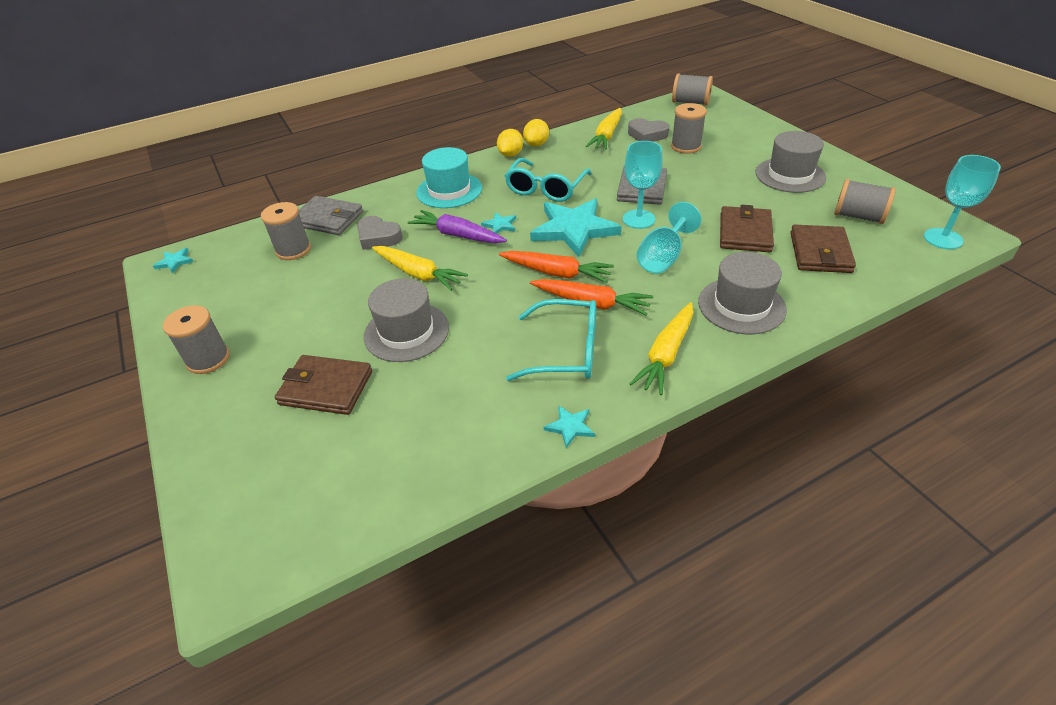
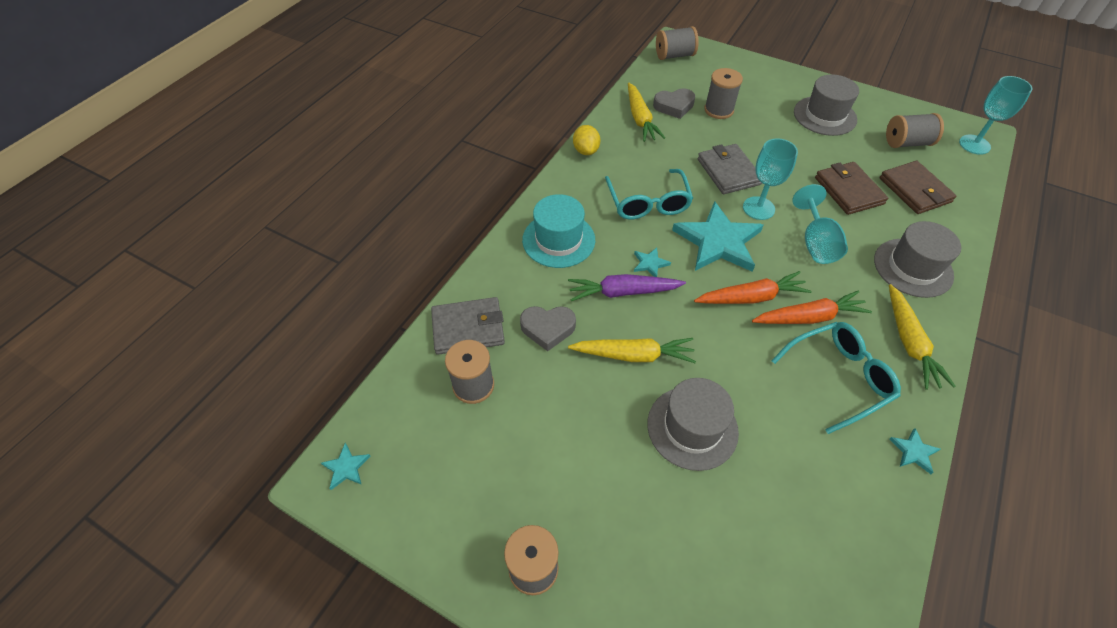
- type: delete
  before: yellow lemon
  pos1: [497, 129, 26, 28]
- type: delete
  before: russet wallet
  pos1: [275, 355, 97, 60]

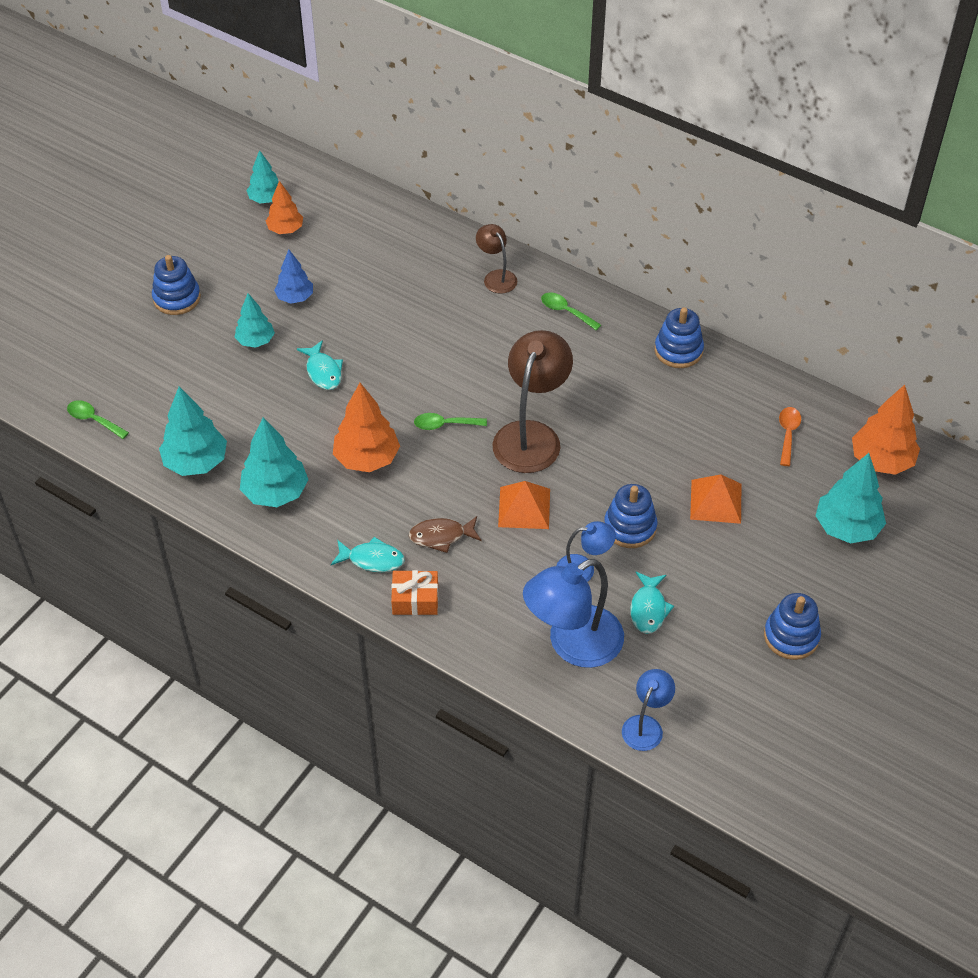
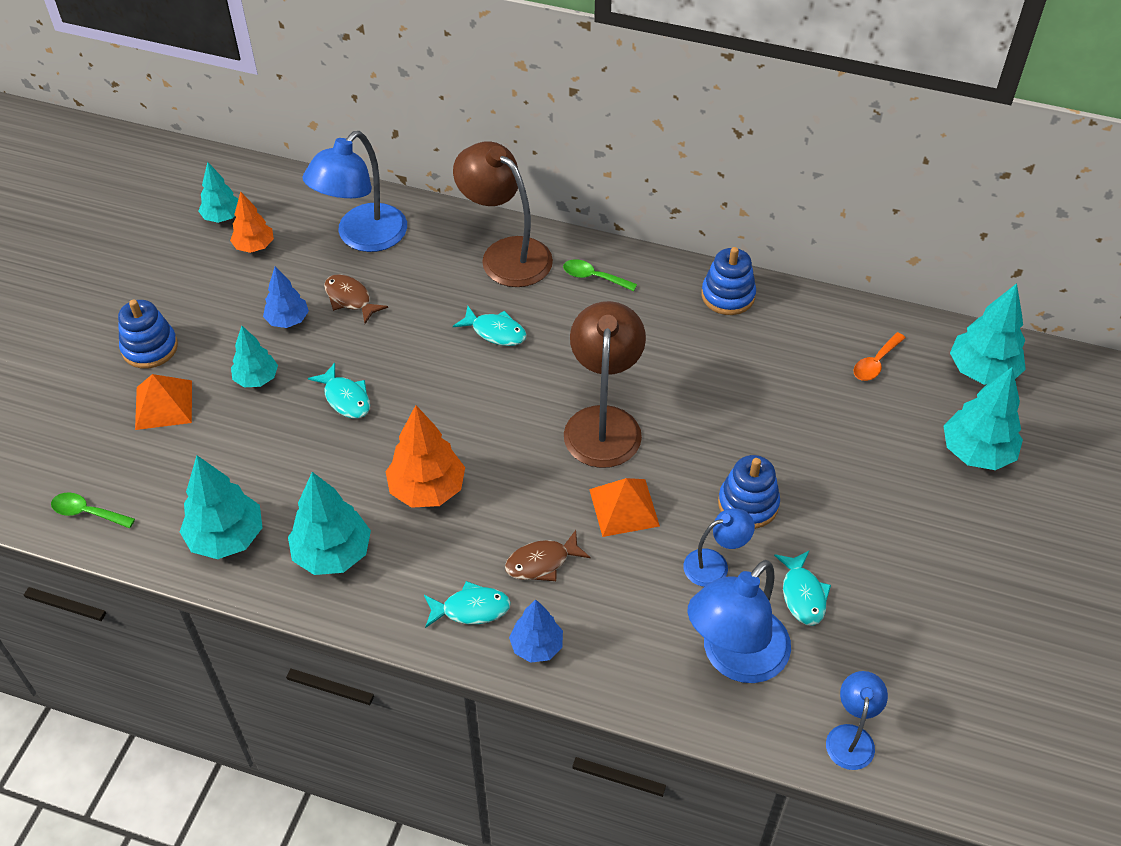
- type: resize
  before: russet reading lamp
  pos1: [476, 224, 41, 70]
  pos2: [453, 142, 100, 145]
  scale: 1.88
- type: recolor
  before: orange toy tree
  after: turquoise toy tree
  pos1: [852, 385, 68, 90]
  pos2: [950, 283, 76, 102]
- type: rotate
  before: orange teaspoon
  pos1: [779, 407, 22, 59]
  pos2: [854, 332, 51, 49]
  turn: -135
- type: delete
  before: leaf-green teaspoon
  pos1: [414, 413, 73, 17]
- type: move
  before: orange pyramid shape
  pos1: [690, 474, 51, 50]
  pos2: [135, 374, 57, 56]
- type: replace
  before: orange wrapped gift
  after: blue toy tree
  pos1: [391, 570, 47, 45]
  pos2: [509, 599, 54, 64]
- type: delete
  before: blue stacking toy
  pos1: [764, 593, 57, 67]
- type: insert
  after: blue reading lamp
  pos2: [303, 131, 104, 121]
- type: insert
  after: russet toy fish
  pos2: [324, 274, 64, 50]
- type: insert
  after: turquoise toy fish
  pos2: [453, 306, 74, 40]

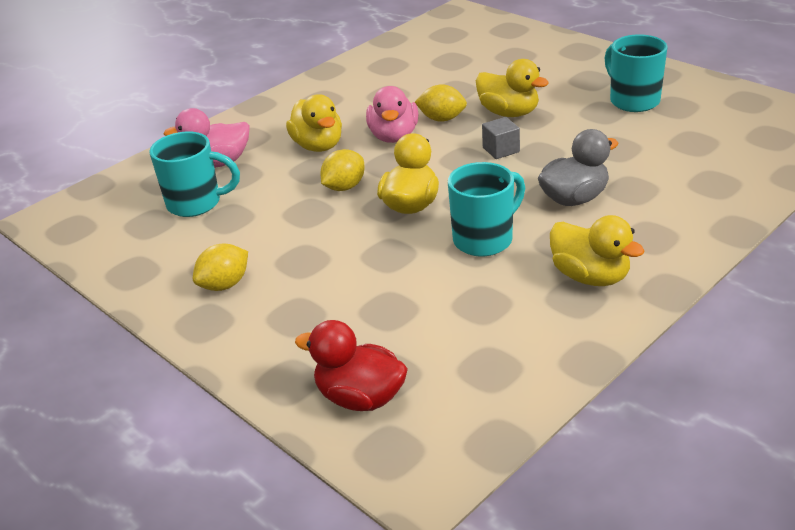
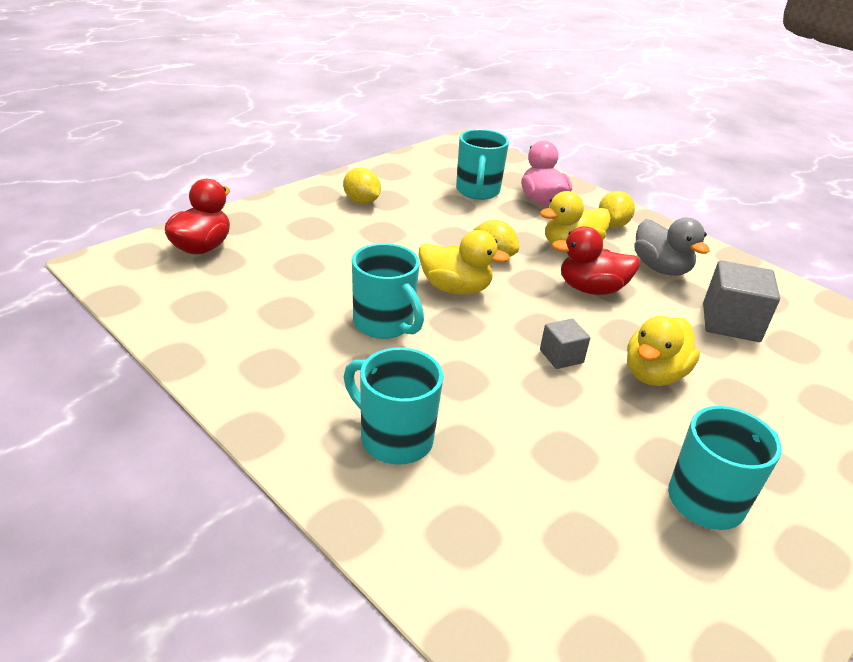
- type: move
  before: yellow lemon
  pos1: [415, 84, 52, 38]
  pos2: [599, 191, 36, 36]
- type: recolor
  before: pink toy duck
  after: crimson toy duck
  pos1: [366, 86, 52, 57]
  pos2: [552, 227, 88, 68]
- type: move
  before: ash-grey toy duck
  pos1: [538, 129, 80, 77]
  pos2: [634, 218, 76, 58]
- type: delete
  before: yellow toy duck
  pos1: [550, 215, 95, 71]
- type: insert
  after: ash-grey block
  pos2: [703, 260, 77, 82]
- type: insert
  after: turquoise coffee mug
  pos2: [344, 347, 99, 118]

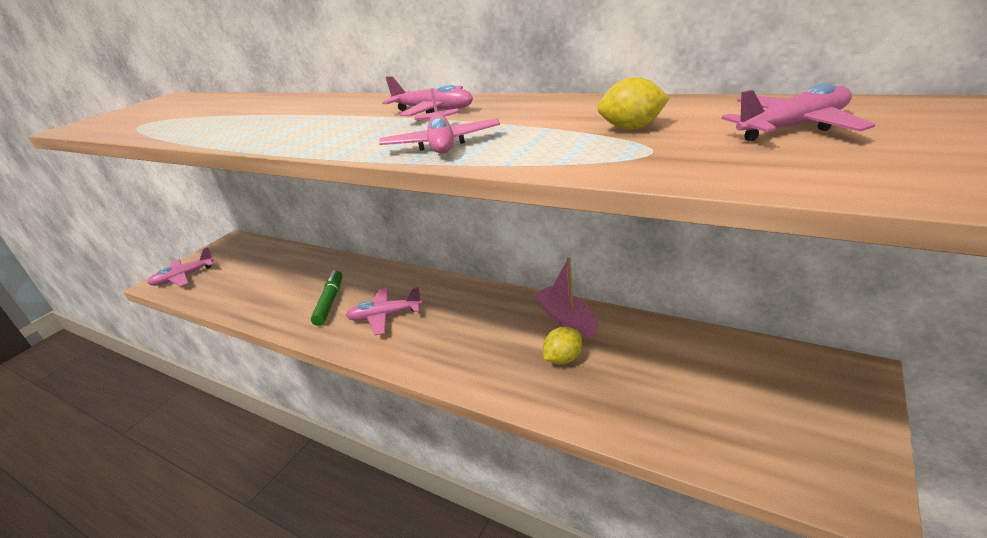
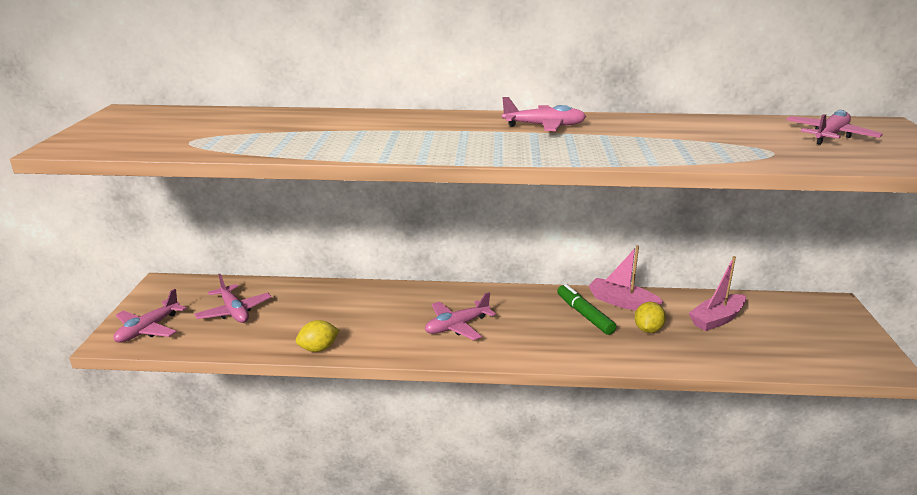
- type: move
  before: yellow lemon
  pos1: [597, 77, 73, 53]
  pos2: [296, 320, 43, 32]
- type: move
  before: pink plane
  pos1: [379, 88, 121, 66]
  pos2: [194, 274, 78, 49]
- type: move
  before: leaf-green marker
  pos1: [311, 270, 32, 56]
  pos2: [557, 284, 59, 51]
- type: insert
  after: pink boat
  pos2: [688, 256, 58, 75]

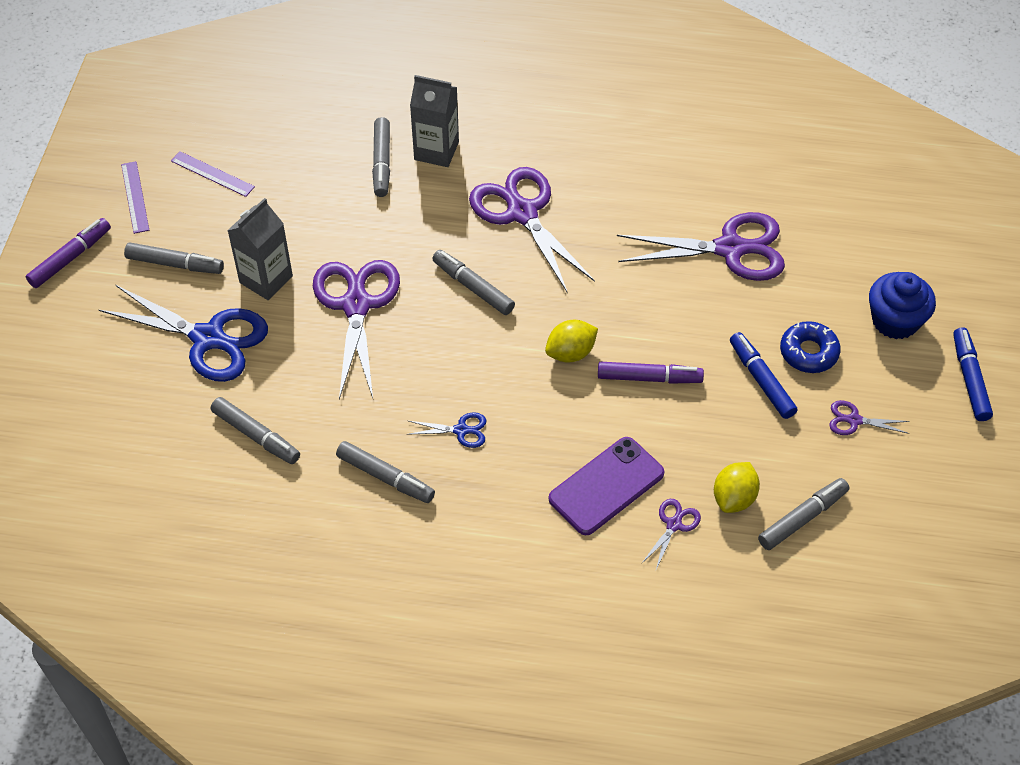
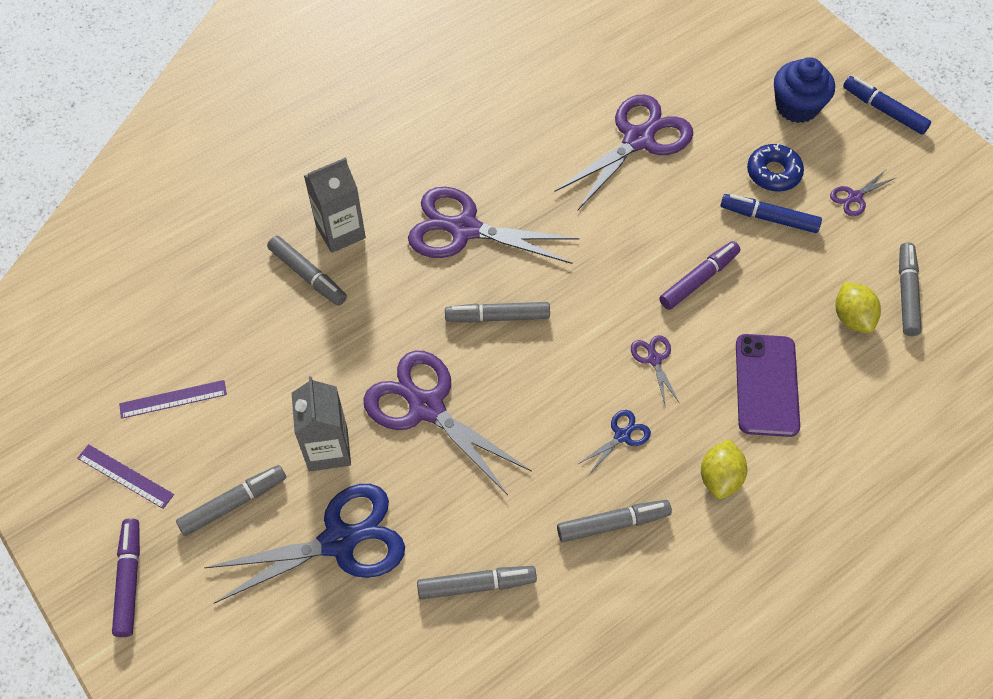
- type: move
  before: yellow lemon
  pos1: [545, 320, 53, 43]
  pos2: [701, 439, 46, 60]
- type: move
  before: royal purple shears
  pos1: [641, 499, 60, 71]
  pos2: [631, 335, 49, 69]

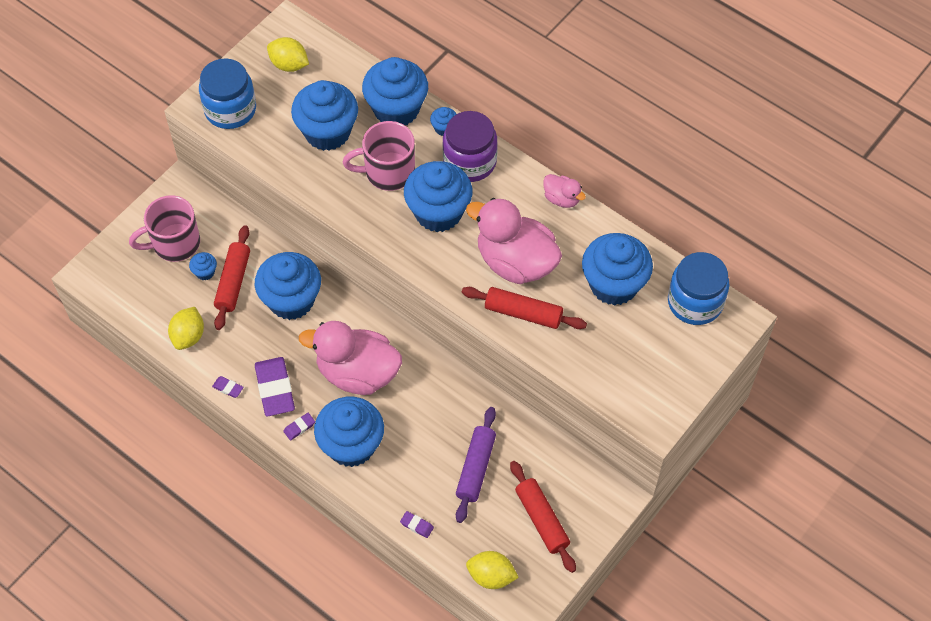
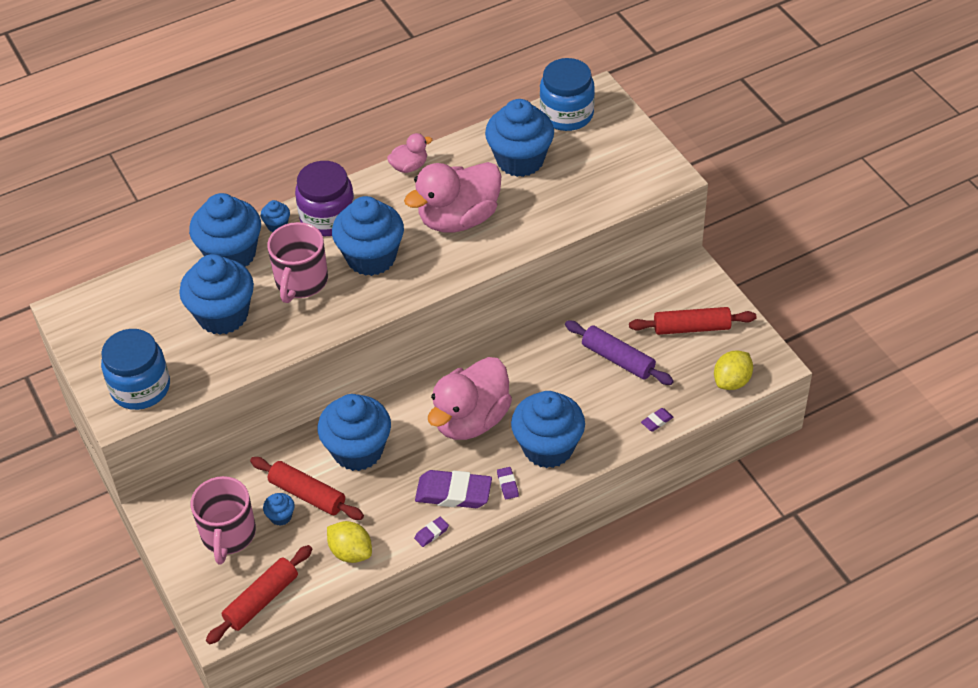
- type: delete
  before: yellow lemon
  pos1: [267, 37, 42, 35]
- type: move
  before: crimson rolling pin
  pos1: [462, 287, 125, 42]
  pos2: [206, 545, 106, 99]

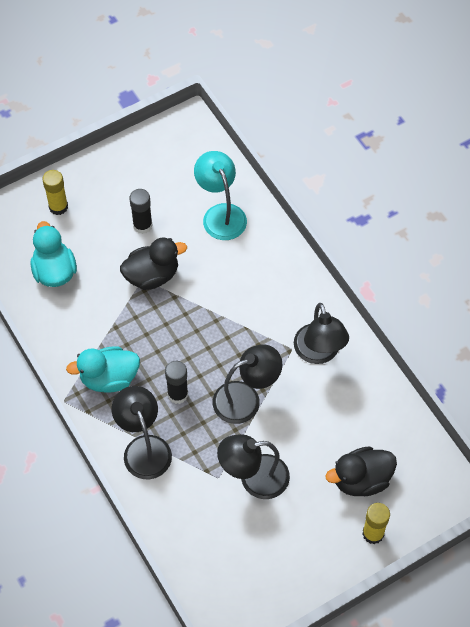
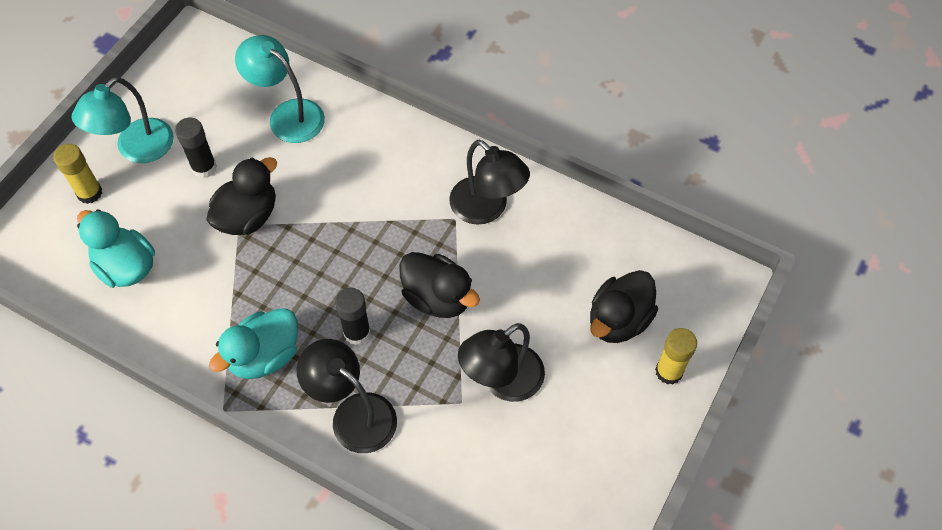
- type: replace
  before: black reading lamp
  after: black toy duck
  pos1: [213, 344, 69, 80]
  pos2: [399, 252, 81, 66]
- type: insert
  after: turquoise reading lamp
  pos2: [72, 77, 102, 86]

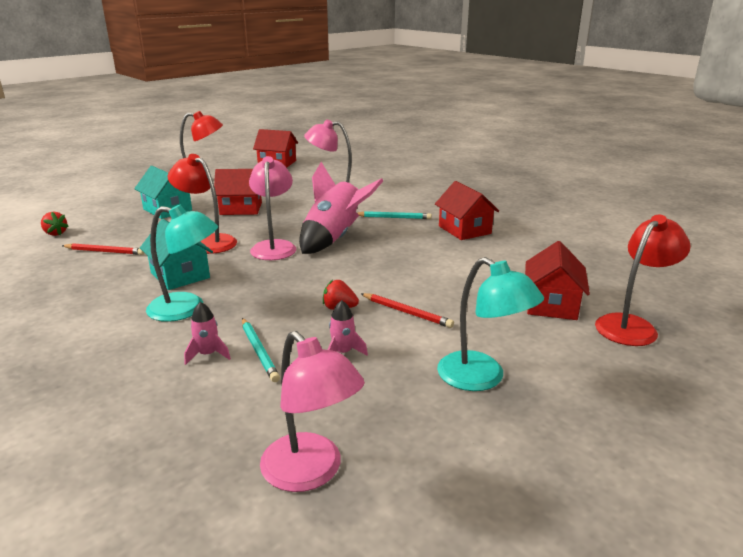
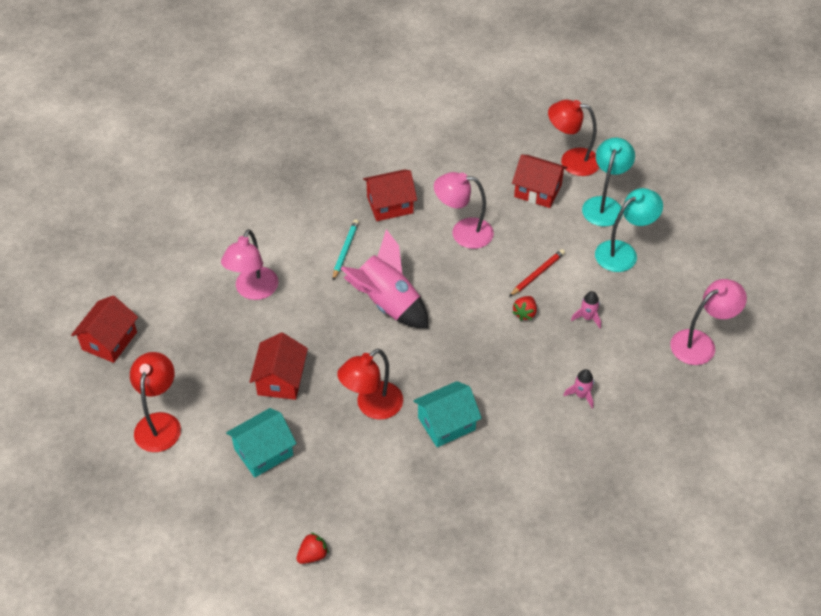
- type: move
  before: pink reading lamp
  pos1: [249, 156, 47, 104]
  pos2: [434, 172, 60, 77]
- type: move
  before: turquoise reading lamp
  pos1: [146, 205, 72, 117]
  pos2: [582, 137, 53, 89]
- type: rotate
  before: crimson reading lamp
  pos1: [595, 214, 96, 132]
  pos2: [548, 100, 52, 76]
  turn: -45
- type: delete
  before: crimson lead pencil
  pos1: [62, 243, 82, 12]
- type: delete
  before: turquoise lead pencil
  pos1: [242, 318, 38, 64]

